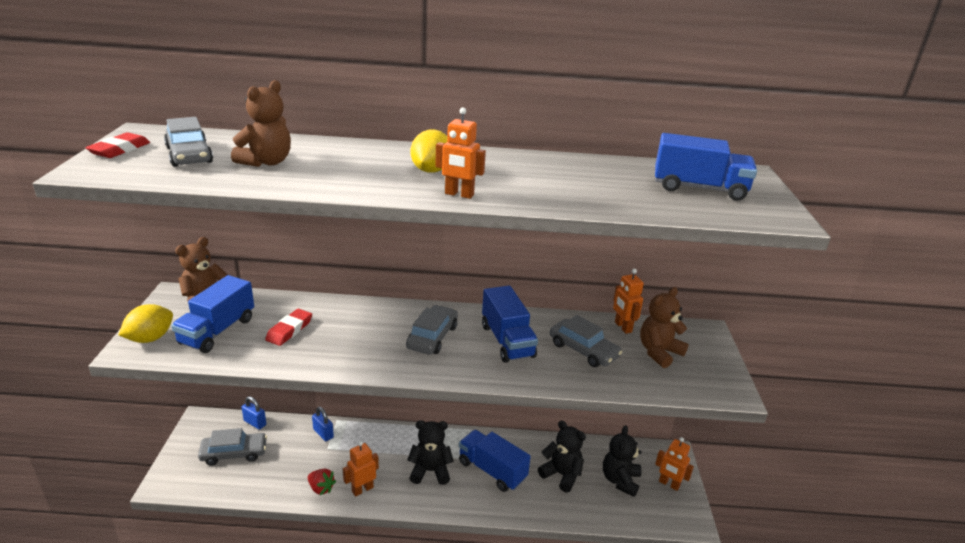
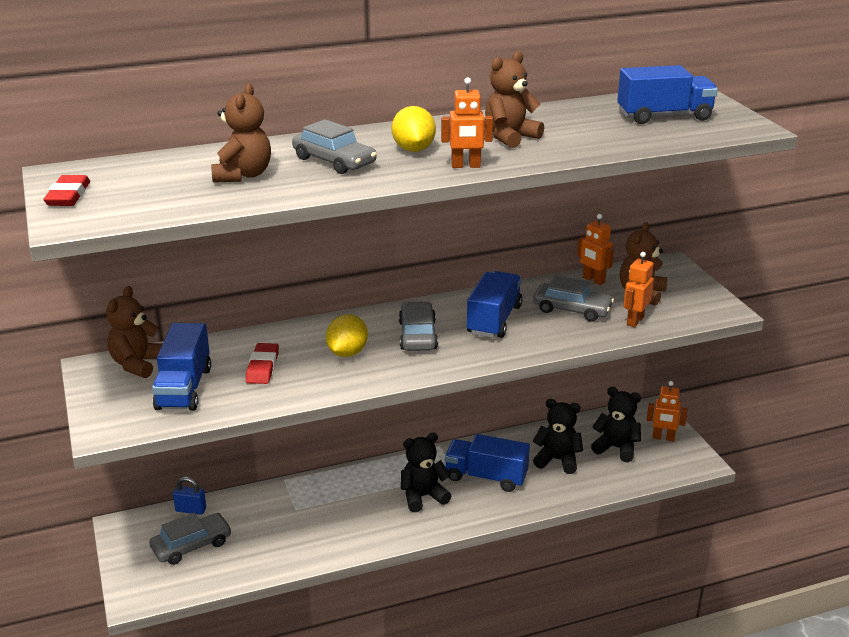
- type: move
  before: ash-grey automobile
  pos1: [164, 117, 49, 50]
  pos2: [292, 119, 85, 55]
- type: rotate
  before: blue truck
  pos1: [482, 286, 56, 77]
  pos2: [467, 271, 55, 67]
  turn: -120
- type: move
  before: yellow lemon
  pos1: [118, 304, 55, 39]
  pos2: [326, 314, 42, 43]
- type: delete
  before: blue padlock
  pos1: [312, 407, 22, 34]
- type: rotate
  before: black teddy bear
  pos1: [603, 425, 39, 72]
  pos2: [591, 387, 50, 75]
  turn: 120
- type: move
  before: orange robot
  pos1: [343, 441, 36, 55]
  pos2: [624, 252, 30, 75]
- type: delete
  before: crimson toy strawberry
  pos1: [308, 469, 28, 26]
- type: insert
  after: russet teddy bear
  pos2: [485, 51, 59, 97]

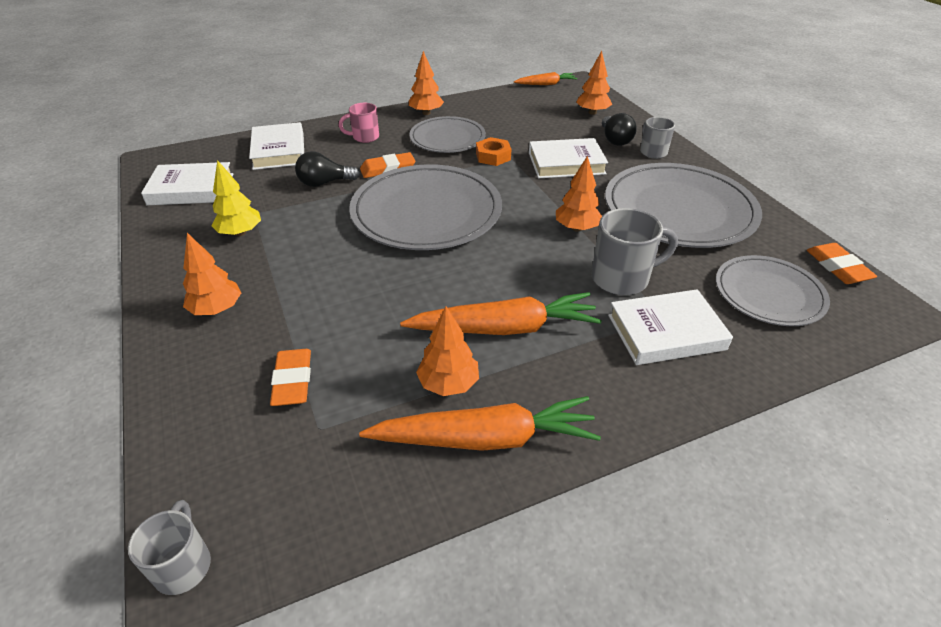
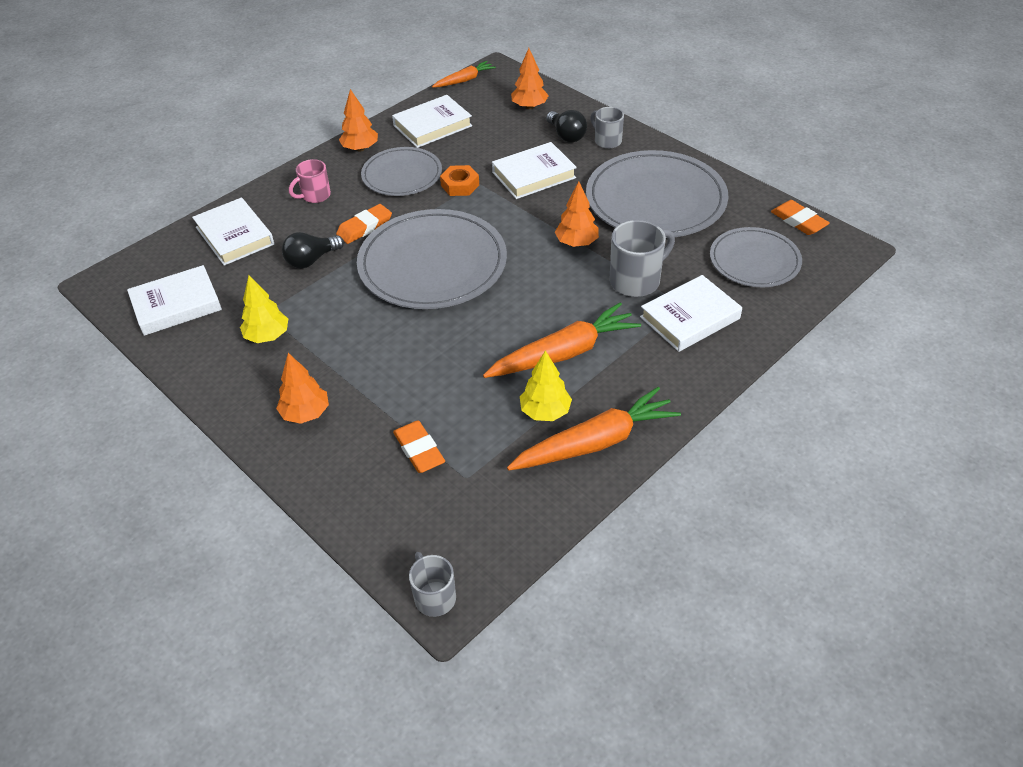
- type: recolor
  before: orange toy tree
  after: yellow toy tree
  pos1: [416, 306, 63, 90]
  pos2: [520, 350, 52, 71]
- type: insert
  after: snow-white book
  pos2: [392, 95, 80, 53]

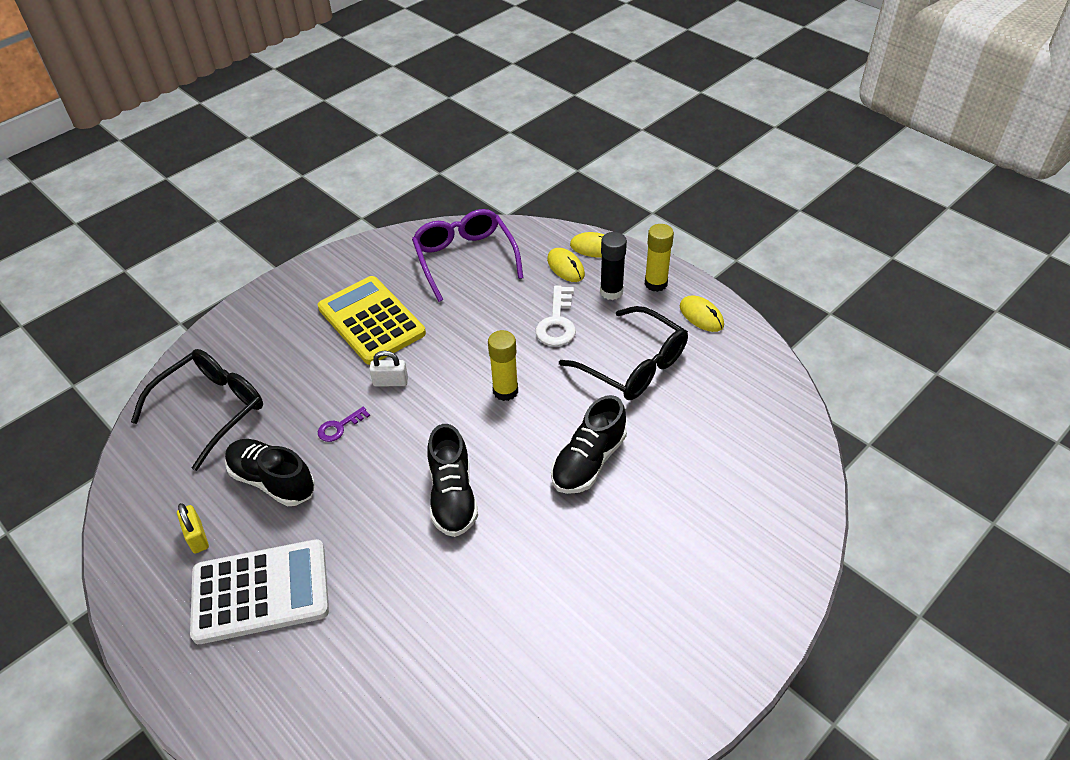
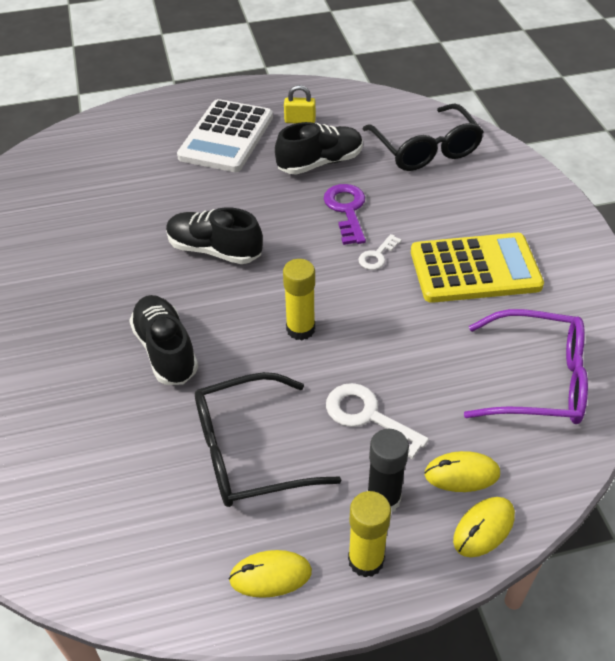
- type: replace
  before: snow-white padlock
  after: snow-white latchkey
  pos1: [369, 351, 39, 36]
  pos2: [358, 234, 44, 36]
- type: resize
  before: royal purple latchkey
  pos1: [318, 407, 52, 35]
  pos2: [324, 184, 42, 61]
  scale: 1.68

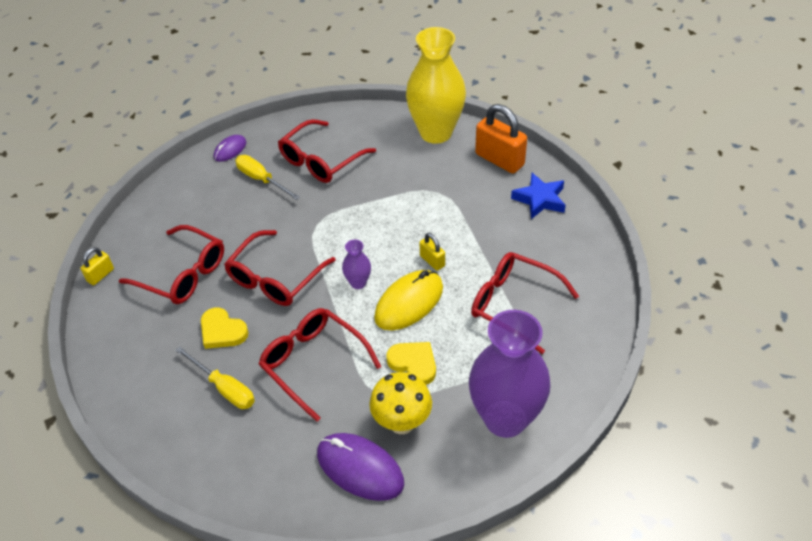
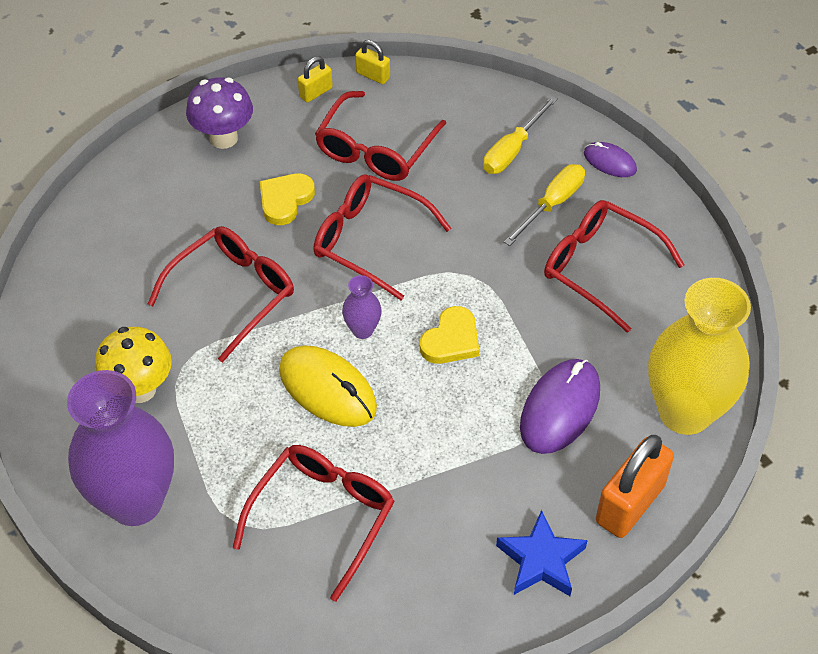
- type: move
  before: yellow padlock
  pos1: [420, 233, 25, 38]
  pos2: [298, 56, 35, 47]
- type: move
  before: yellow heart shape
  pos1: [386, 342, 50, 43]
  pos2: [420, 306, 59, 58]
- type: move
  before: yellow screwdriver
  pos1: [175, 346, 80, 63]
  pos2: [483, 96, 75, 78]
- type: move
  before: royal purple mouse
  pos1: [317, 433, 87, 68]
  pos2: [520, 359, 80, 95]
- type: insert
  after: royal purple mushroom
  pos2: [186, 77, 67, 72]

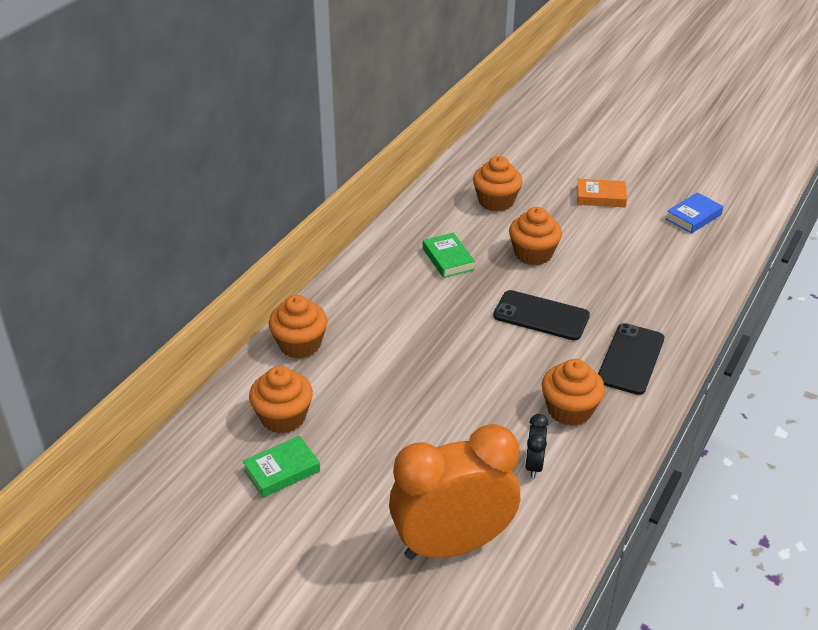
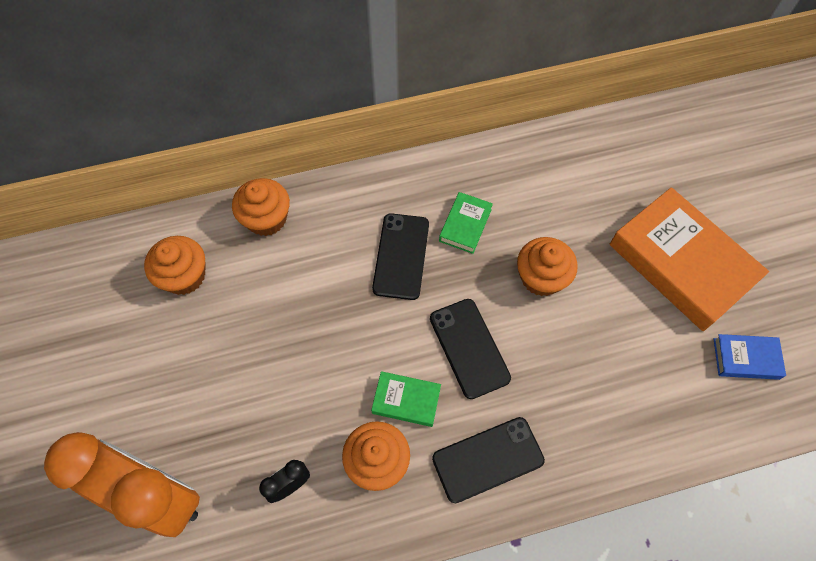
- type: delete
  before: orange muffin
  pos1: [473, 156, 50, 56]
- type: resize
  before: orange book
  pos1: [577, 179, 50, 28]
  pos2: [610, 187, 159, 144]
  scale: 2.18
- type: move
  before: leaf-green book
  pos1: [243, 436, 77, 62]
  pos2: [371, 371, 70, 56]
- type: insert
  after: black smartphone
  pos2: [372, 213, 57, 87]

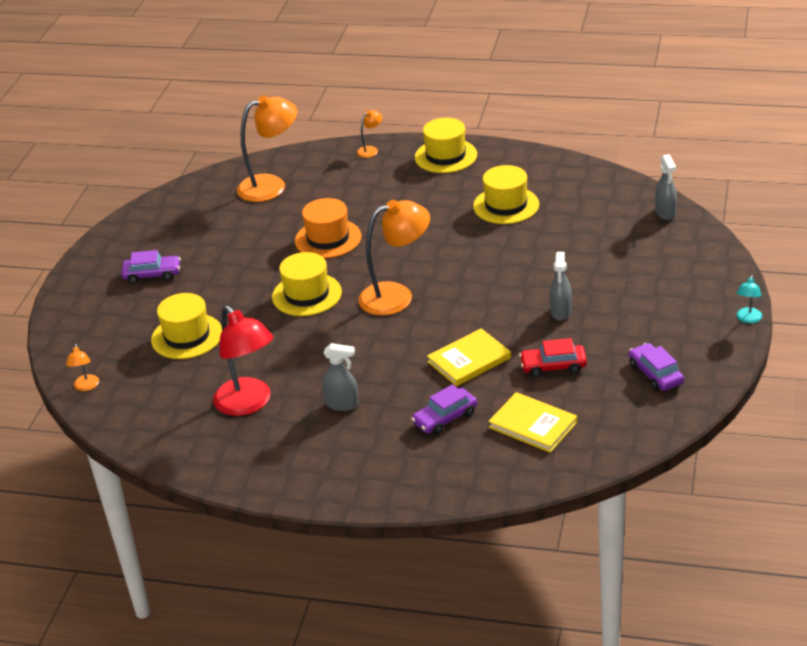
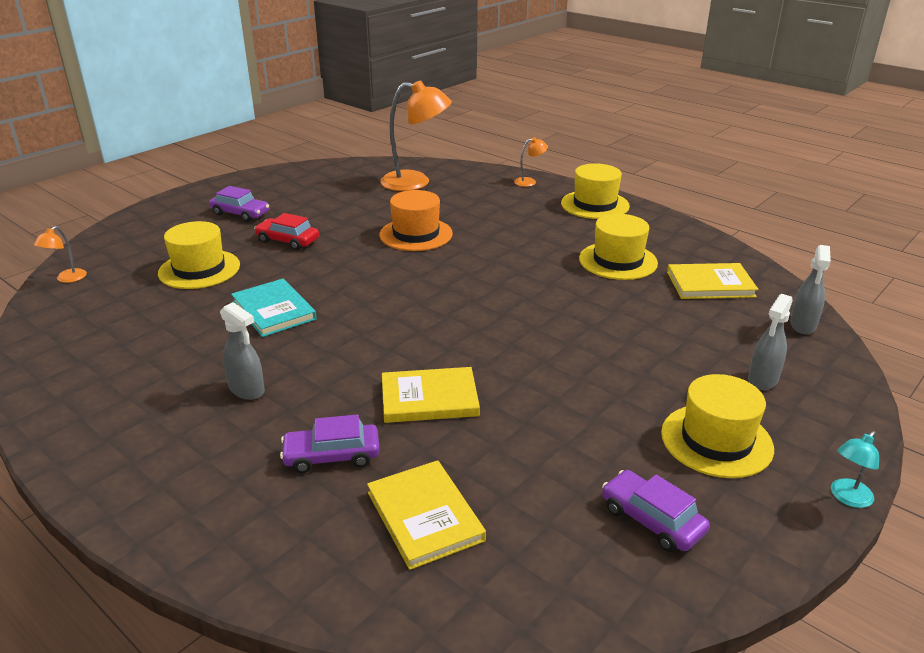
- type: delete
  before: orange reading lamp
  pos1: [358, 200, 72, 116]
- type: move
  before: yellow top hat
  pos1: [272, 252, 70, 64]
  pos2: [661, 374, 113, 104]
- type: move
  before: ash-grey sprayer
  pos1: [550, 252, 22, 69]
  pos2: [748, 294, 45, 96]
- type: delete
  before: crimson reading lamp
  pos1: [213, 306, 60, 110]
- type: move
  before: crimson automobile
  pos1: [519, 338, 68, 39]
  pos2: [254, 213, 65, 37]
- type: rotate
  before: royal purple automobile
  pos1: [628, 343, 56, 48]
  pos2: [602, 470, 108, 82]
  turn: -45
- type: insert
  after: yellow book
  pos2: [667, 263, 91, 36]
- type: insert
  after: turquoise book
  pos2: [231, 279, 86, 58]

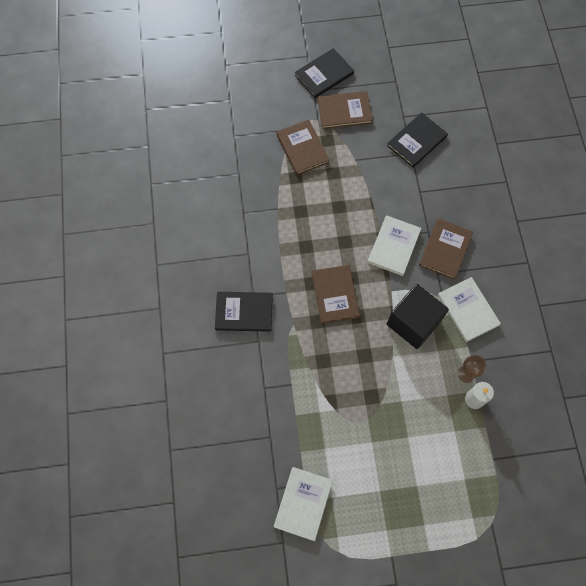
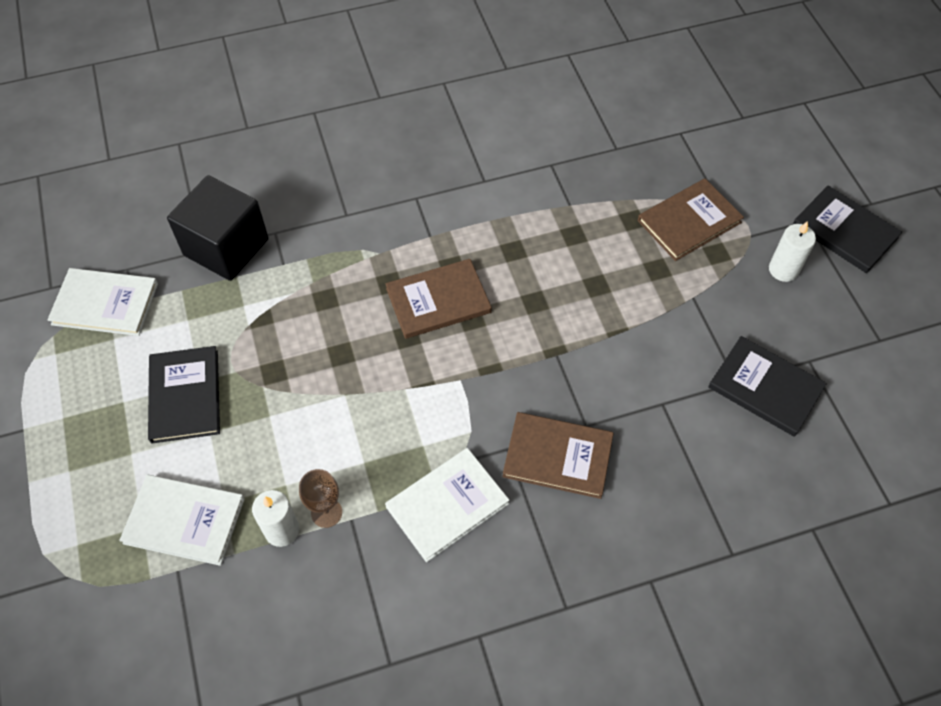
- type: replace
  before: russet book
  after: snow-white pillar candle
  pos1: [318, 91, 55, 38]
  pos2: [769, 221, 47, 61]
- type: move
  before: snow-white book
  pos1: [367, 215, 54, 61]
  pos2: [119, 475, 126, 91]
- type: move
  before: black block
  pos1: [387, 284, 62, 65]
  pos2: [167, 175, 102, 106]
- type: move
  before: black book
  pos1: [215, 292, 58, 40]
  pos2: [148, 346, 72, 97]

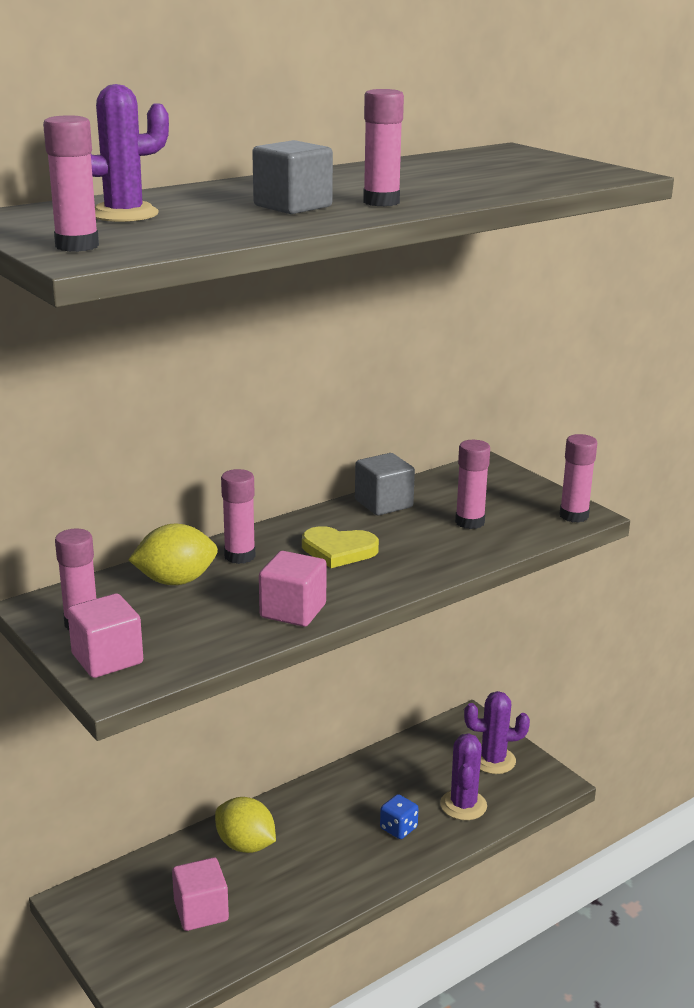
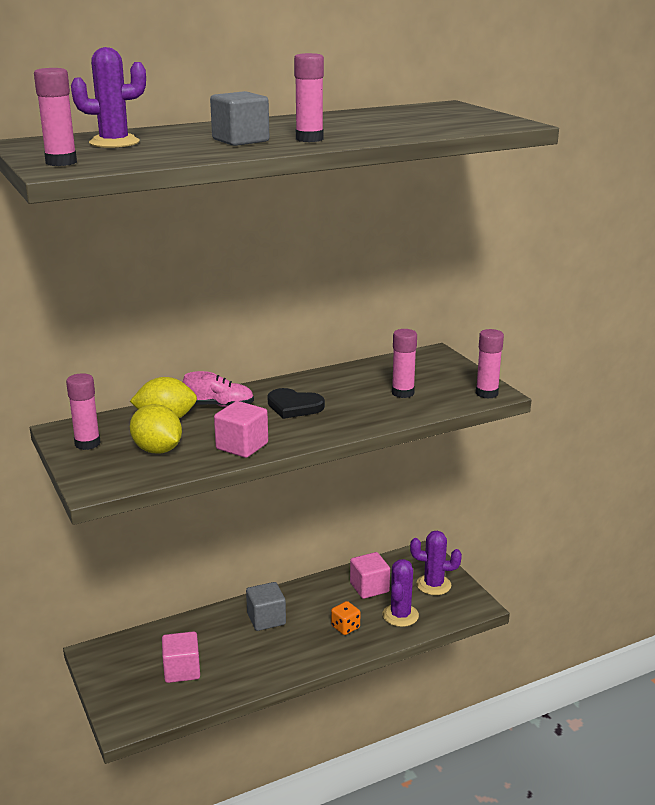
- type: move
  before: ash-grey block
  pos1: [355, 453, 60, 62]
  pos2: [246, 582, 40, 49]
- type: replace
  before: pink stick of glue
  after: pink sneaker
  pos1: [221, 469, 34, 95]
  pos2: [183, 371, 71, 36]
- type: recolor
  before: yellow heart shape
  after: black heart shape
  pos1: [302, 526, 77, 42]
  pos2: [267, 388, 58, 31]
- type: move
  before: pink block
  pos1: [67, 593, 76, 85]
  pos2: [350, 552, 40, 47]
- type: recolor
  before: blue die
  after: orange die
  pos1: [380, 794, 39, 45]
  pos2: [331, 601, 29, 34]
- type: move
  before: yellow lemon
  pos1: [215, 797, 61, 56]
  pos2: [130, 404, 52, 50]

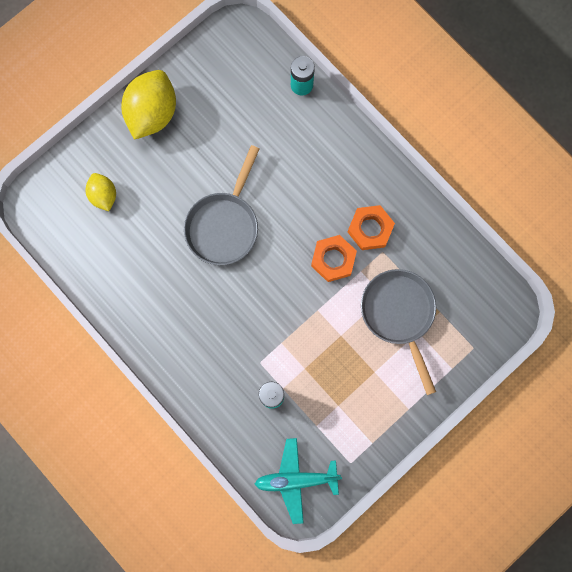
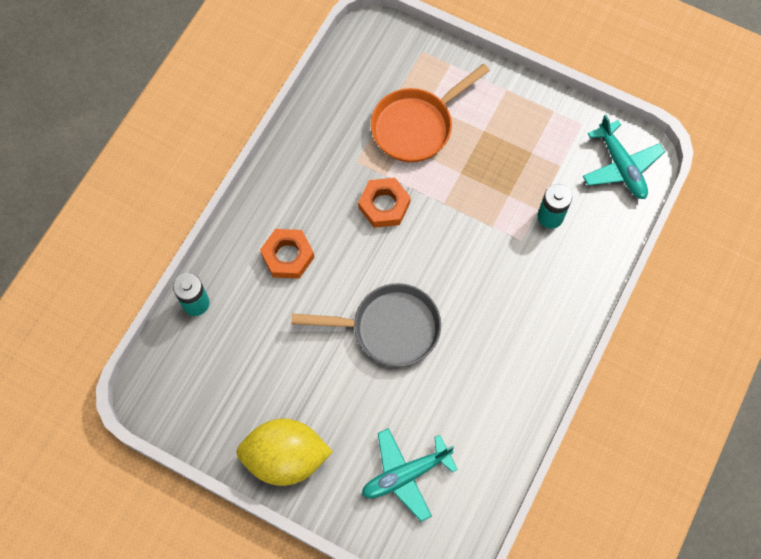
- type: replace
  before: yellow lemon
  after: turquoise plane
  pos1: [86, 173, 30, 38]
  pos2: [362, 428, 96, 94]
- type: move
  before: orange nut
  pos1: [348, 205, 47, 45]
  pos2: [260, 229, 55, 50]
- type: recolor
  before: ash-grey skillet
  after: orange skillet
  pos1: [361, 269, 75, 126]
  pos2: [371, 64, 119, 99]

